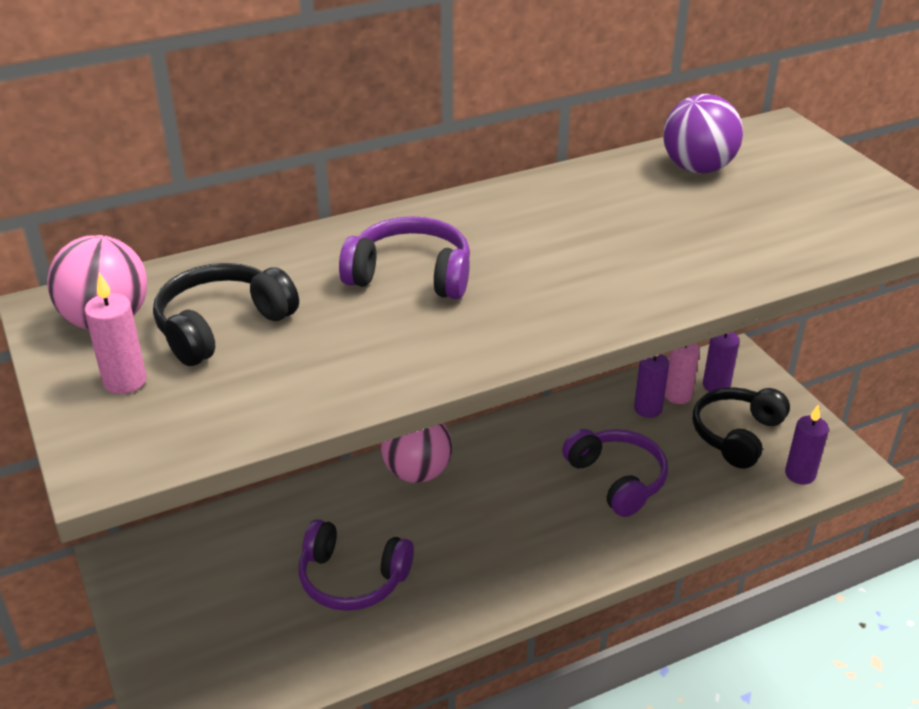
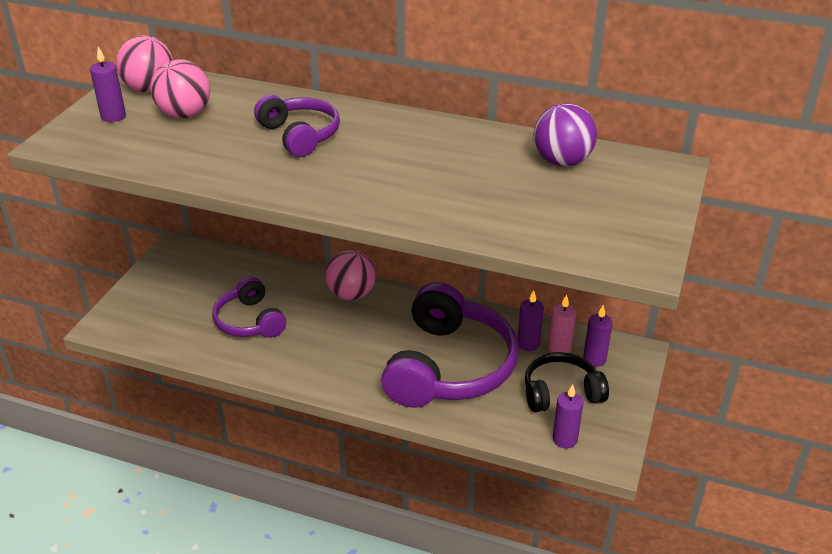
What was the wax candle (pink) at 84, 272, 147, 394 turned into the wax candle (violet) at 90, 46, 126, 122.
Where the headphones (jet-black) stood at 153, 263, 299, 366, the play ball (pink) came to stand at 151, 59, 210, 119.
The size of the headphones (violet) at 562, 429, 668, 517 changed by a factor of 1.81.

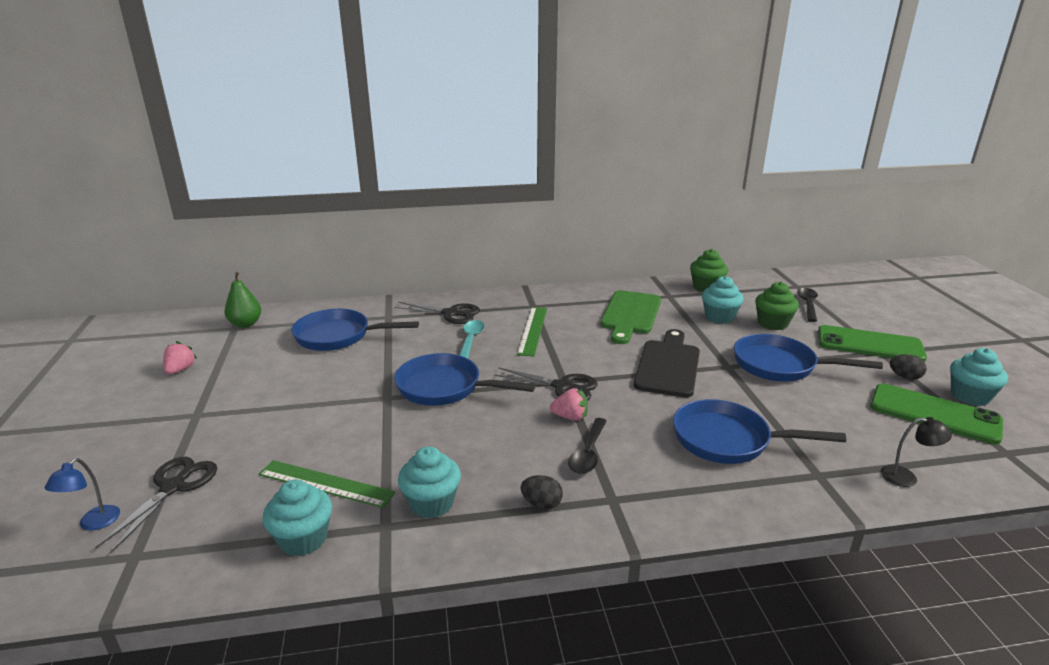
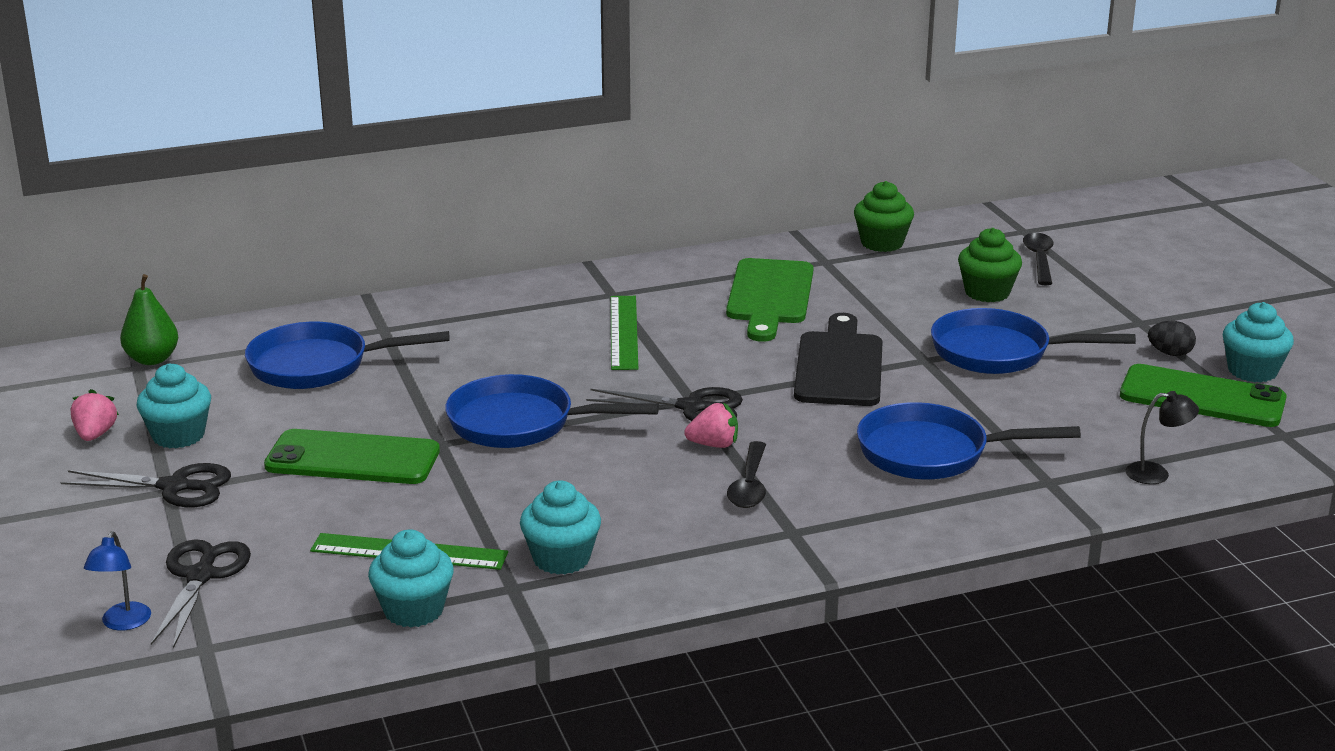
The pair of scissors (jet-black) ended up elsewhere, having gone from 394, 302, 480, 324 to 60, 463, 231, 507.
The second view lost the teaspoon (teal) at 460, 320, 485, 358.
The second view lost the egg shape (jet-black) at 521, 475, 563, 509.
The cupcake (teal) ended up elsewhere, having gone from 702, 276, 744, 324 to 136, 363, 211, 448.
The smartphone (emerald) ended up elsewhere, having gone from 818, 325, 927, 362 to 264, 429, 440, 484.

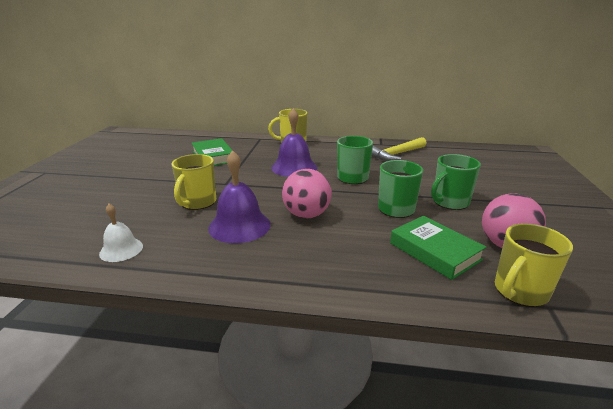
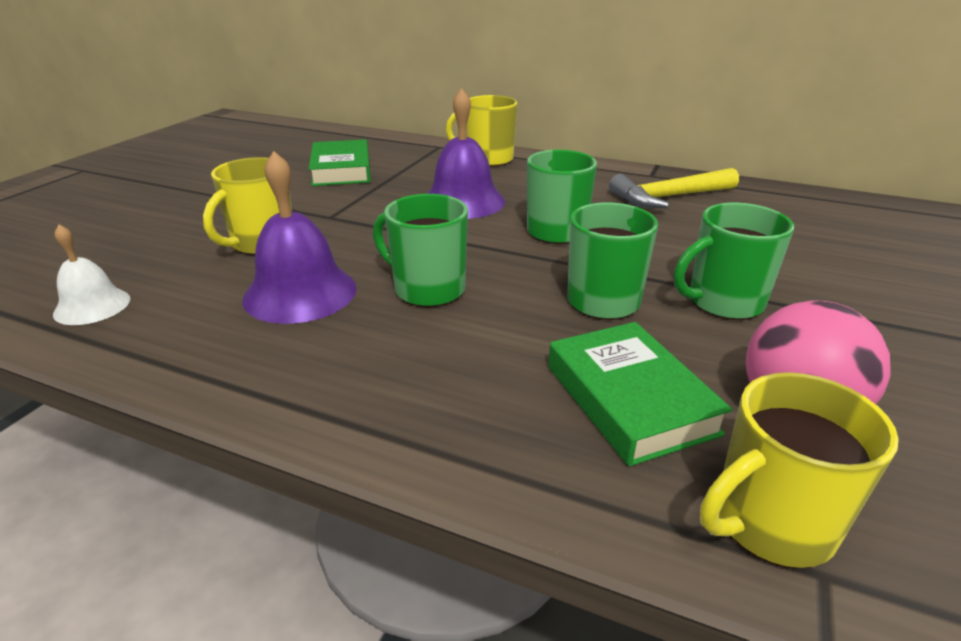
Where the play ball (pink) stood at 282, 169, 332, 218, the mug (emerald) came to stand at 373, 194, 468, 307.

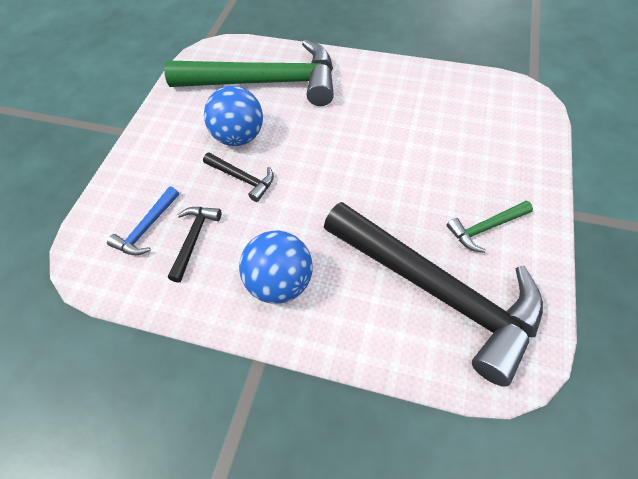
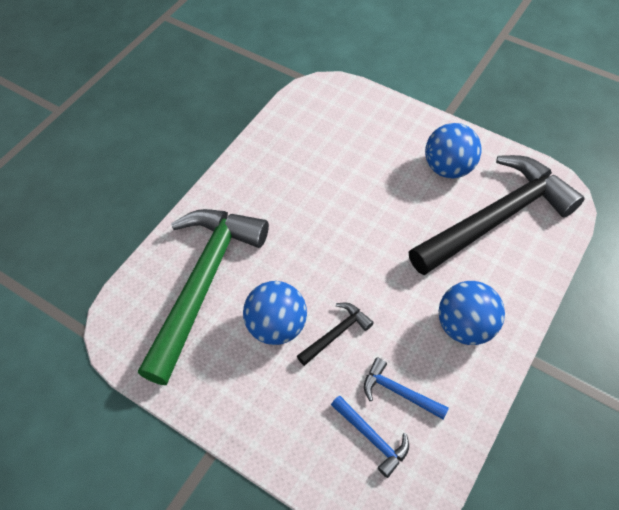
What was the hammer (jet-black) at 168, 207, 221, 283 turned into the hammer (cobalt) at 364, 358, 449, 419.
Where the hammer (emerald) stood at 447, 201, 533, 253, the play ball (cobalt) came to stand at 425, 123, 482, 178.

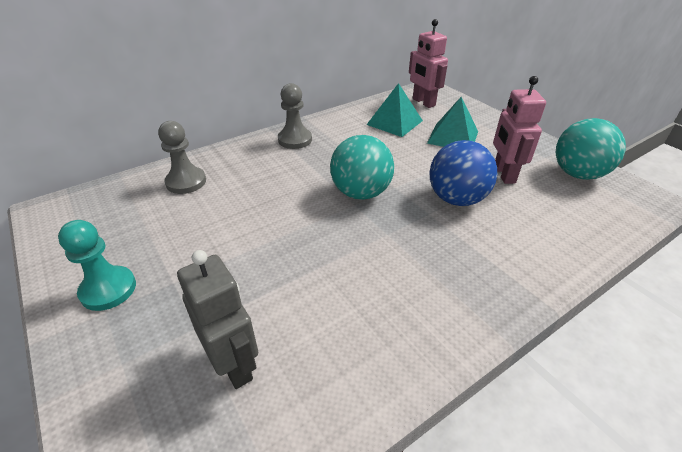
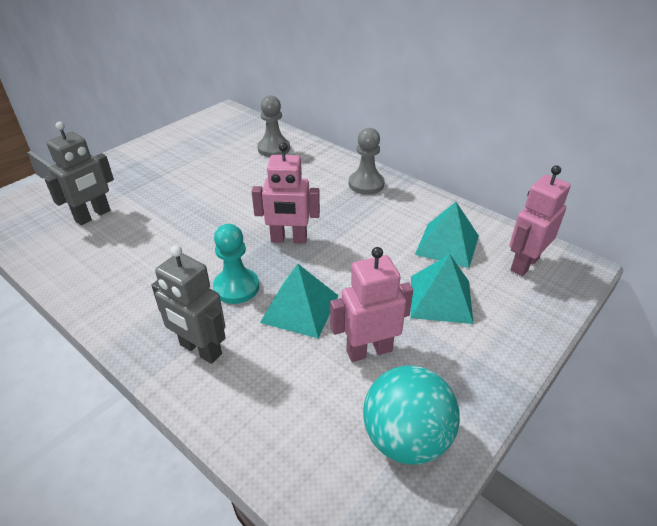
The pawn (teal) ended up elsewhere, having gone from 58, 220, 136, 311 to 213, 224, 259, 304.
Where the play ball (teal) stood at 330, 135, 394, 200, the robot (pink) came to stand at 252, 142, 320, 244.
Where the play ball (cobalt) stood at 430, 140, 497, 206, the pyramid shape (teal) came to stand at 260, 264, 339, 338.
The second view gained the robot (ash-grey) at 151, 245, 226, 364.

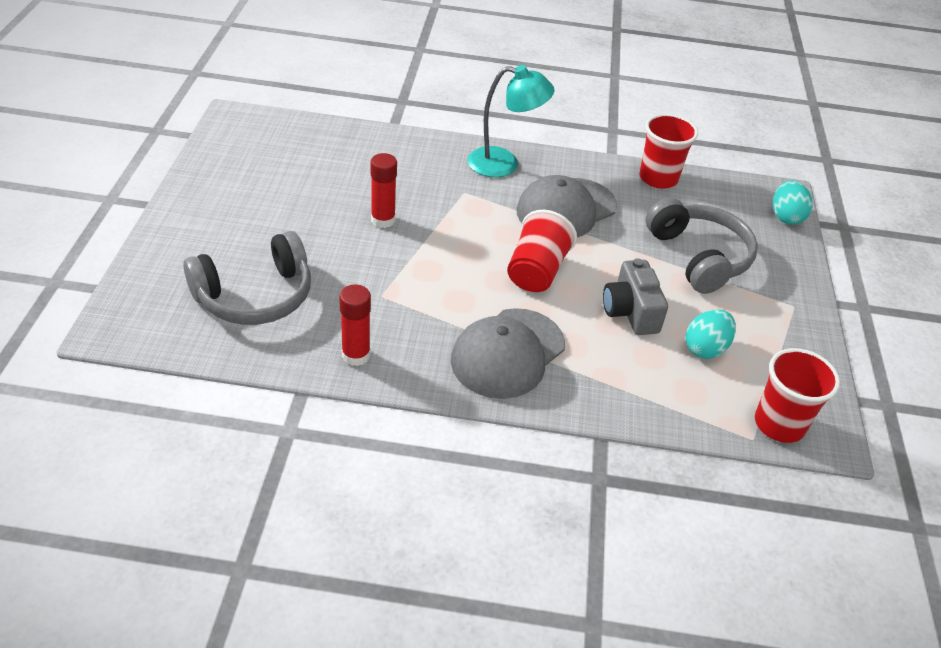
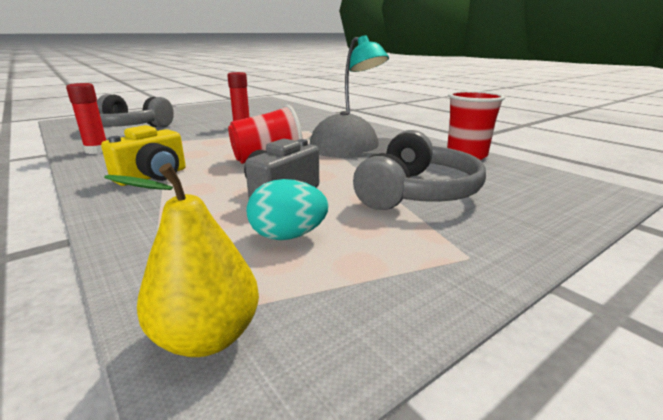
Where the peaked cap (ash-grey) stood at 451, 308, 565, 399, the camera (bright yellow) came to stand at 101, 125, 186, 186.
Where the cup (crimson) stood at 755, 348, 840, 443, the toy pear (bright yellow) came to stand at 104, 163, 259, 357.
The second view lost the egg shape (teal) at 773, 181, 813, 225.

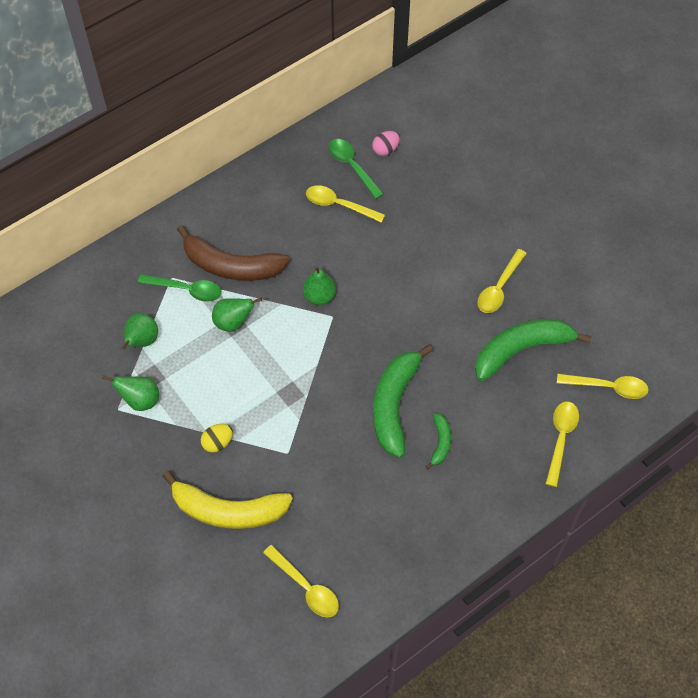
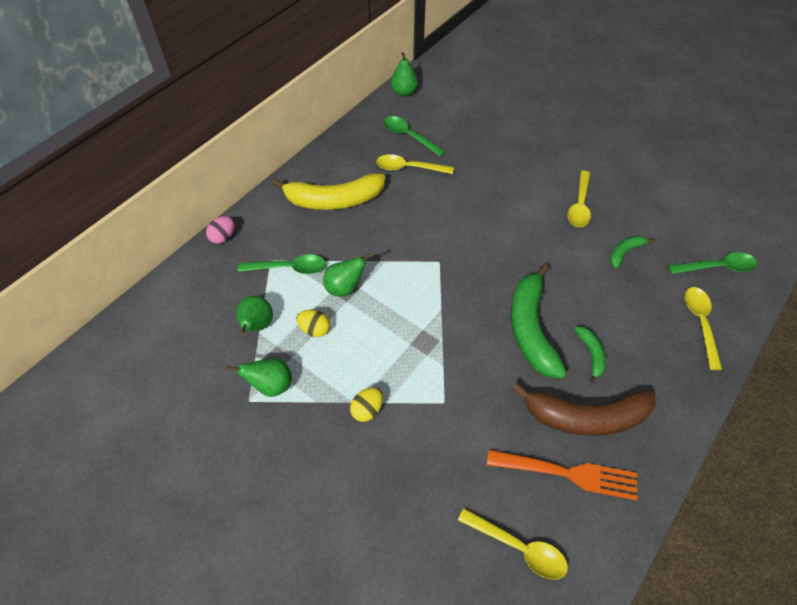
The banana fruit (bright yellow) ended up elsewhere, having gone from 162, 471, 293, 529 to 272, 173, 386, 210.
The banana fruit (russet) ended up elsewhere, having gone from 177, 225, 289, 281 to 511, 383, 656, 436.
The toy pear (emerald) ended up elsewhere, having gone from 303, 266, 336, 305 to 391, 52, 418, 96.
The egg shape (pink) ended up elsewhere, having gone from 372, 131, 400, 156 to 206, 216, 235, 244.
The size of the banana fruit (emerald) at 475, 319, 592, 381 changed by a factor of 0.48.
What was the teaspoon (bright yellow) at 557, 374, 649, 399 turned into the teaspoon (emerald) at 668, 252, 757, 274.
The second view gained the egg shape (bright yellow) at 296, 310, 330, 337.
The second view gained the table fork (orange-coloured) at 487, 449, 637, 500.

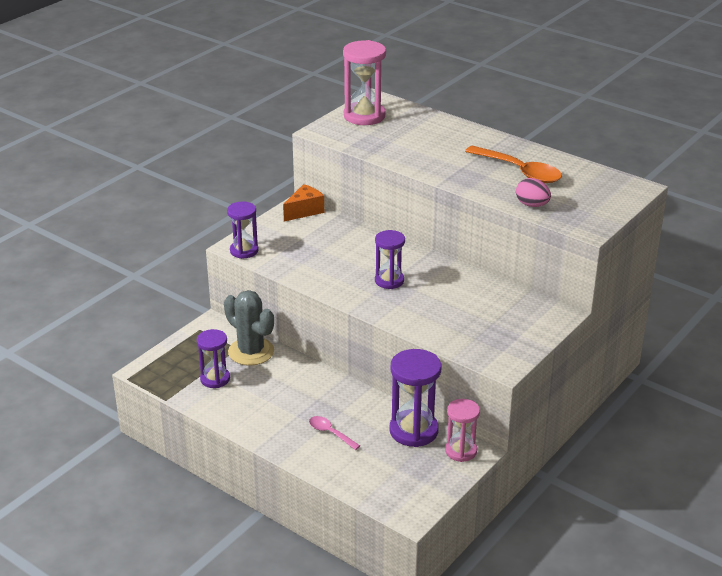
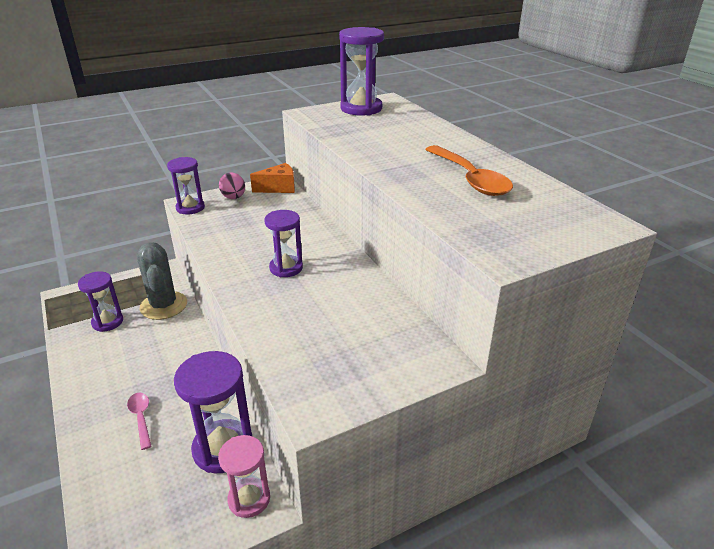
What was the hourglass (pink) at 343, 40, 386, 125 turned into the hourglass (violet) at 339, 27, 384, 116.
The egg shape (pink) ended up elsewhere, having gone from 516, 178, 551, 207 to 219, 173, 245, 199.

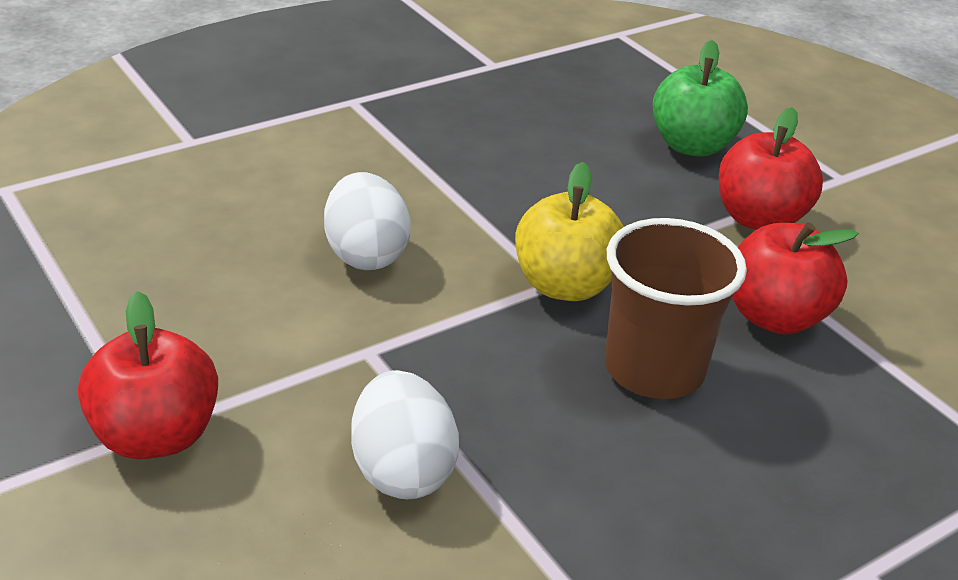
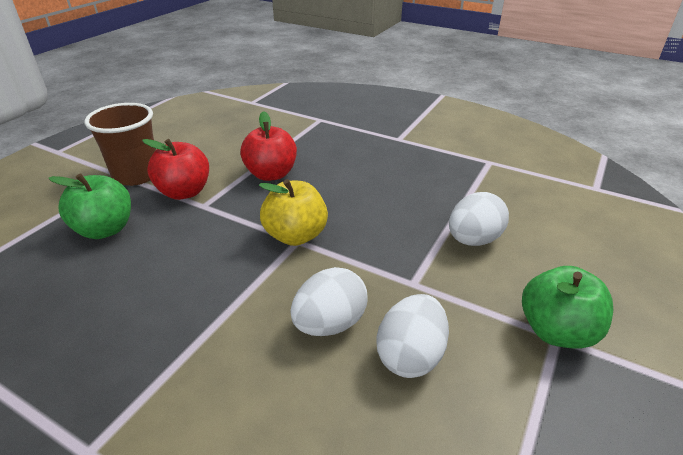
What was the toy apple (crimson) at 78, 291, 218, 459 turned into the toy apple (emerald) at 522, 266, 613, 349.
The cup (russet) ended up elsewhere, having gone from 605, 218, 747, 399 to 84, 103, 156, 186.
The second view gained the egg shape (pure white) at 376, 294, 449, 378.

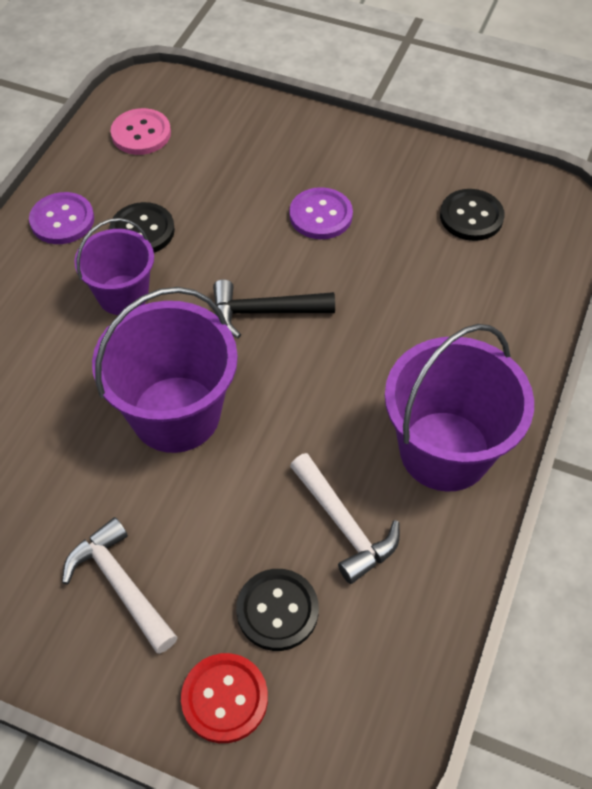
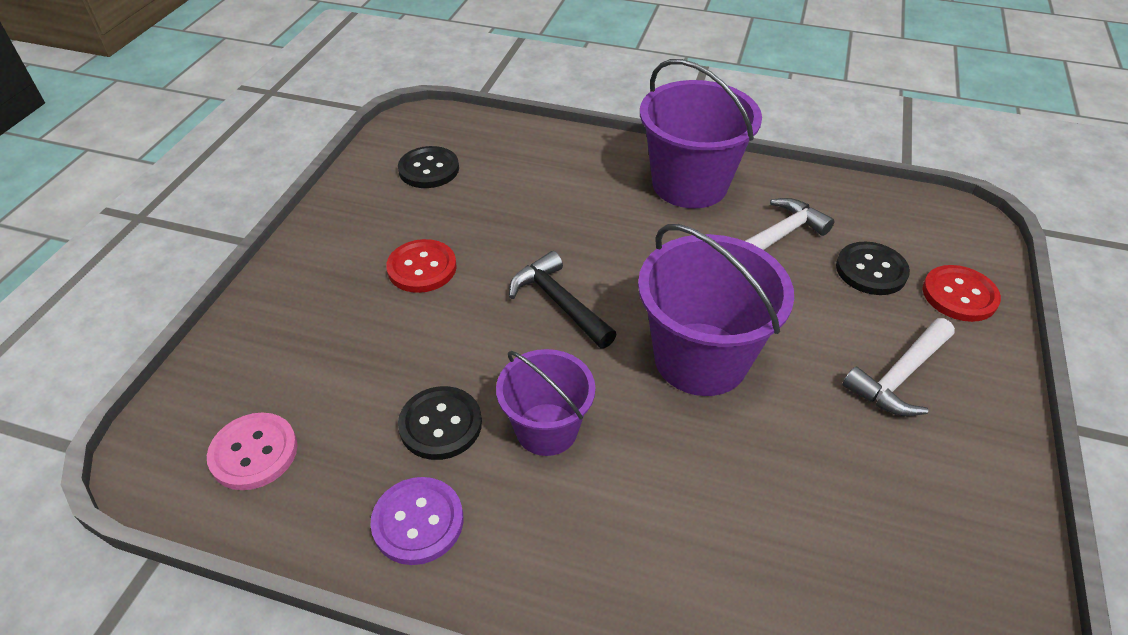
The hammer (jet-black) at 213, 279, 335, 338 ended up facing another way, 150 degrees clockwise from before.
What was the button (violet) at 289, 187, 353, 239 turned into the button (crimson) at 386, 239, 457, 293.

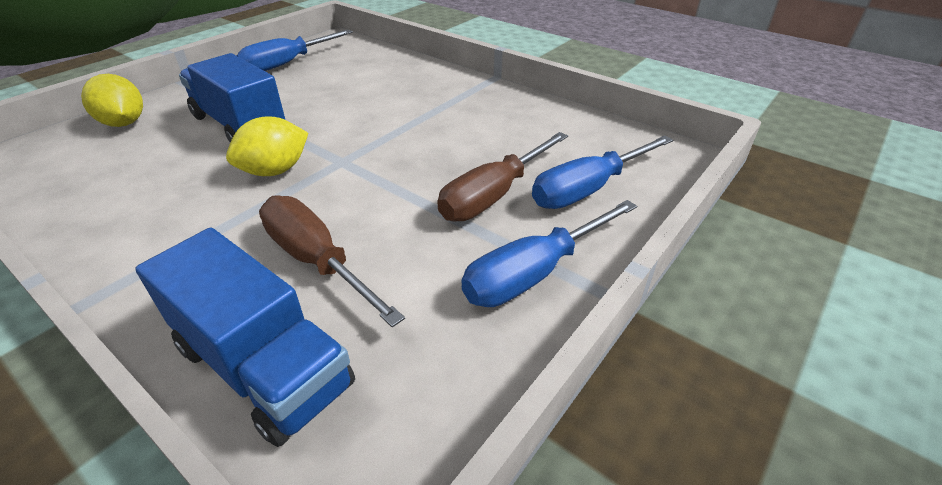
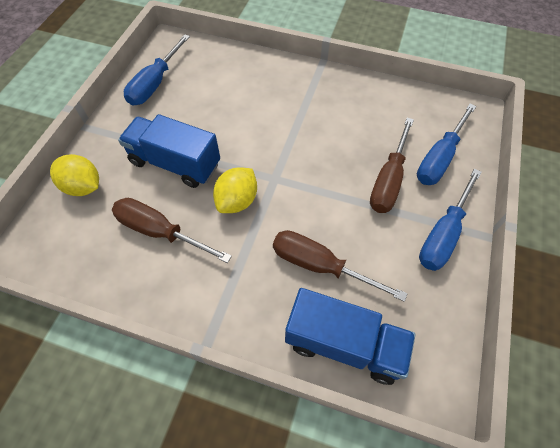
The second view gained the flat screwdriver (russet) at 112, 198, 232, 263.

